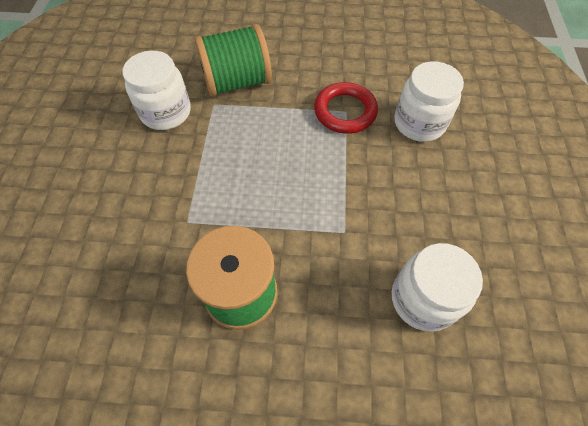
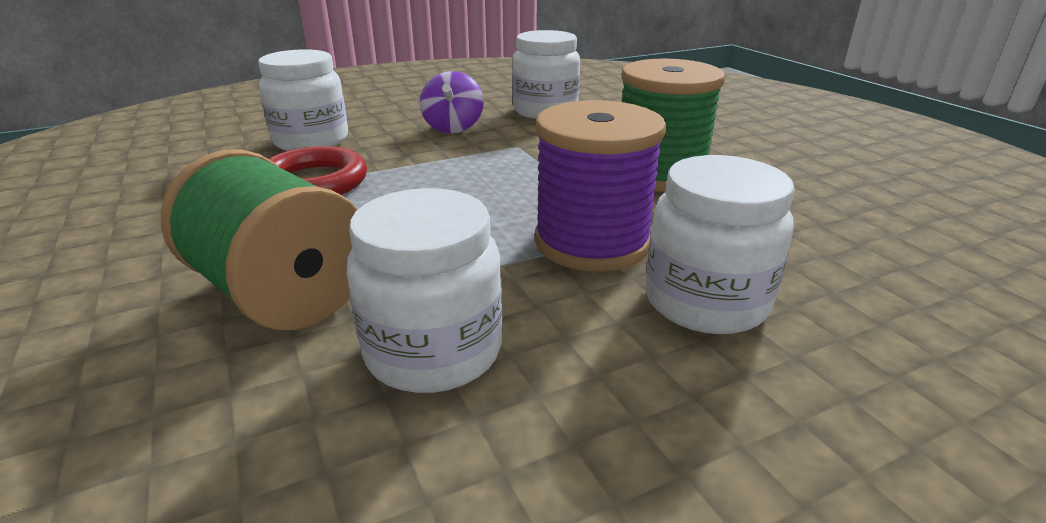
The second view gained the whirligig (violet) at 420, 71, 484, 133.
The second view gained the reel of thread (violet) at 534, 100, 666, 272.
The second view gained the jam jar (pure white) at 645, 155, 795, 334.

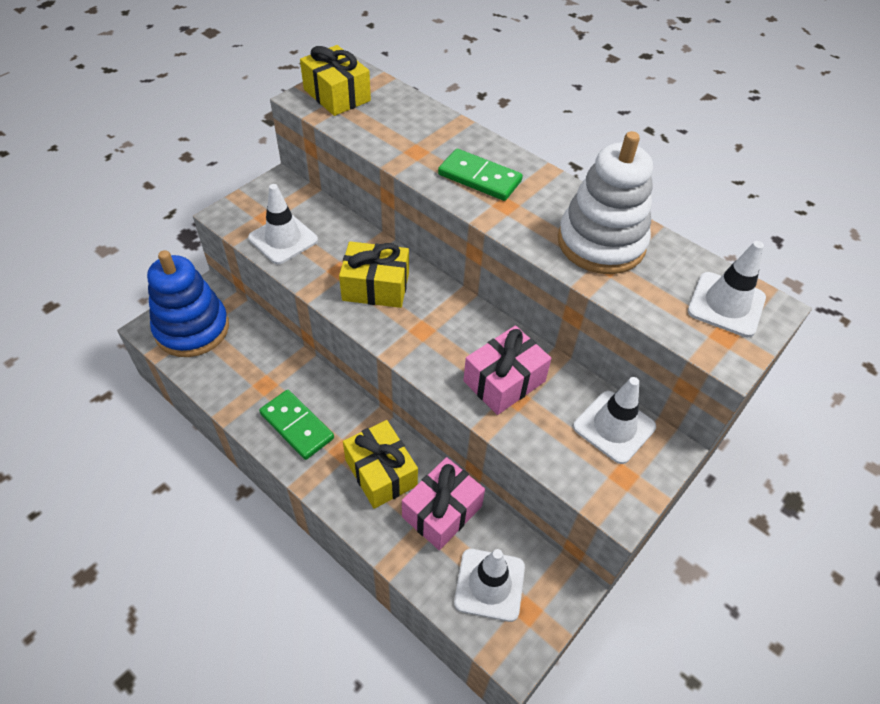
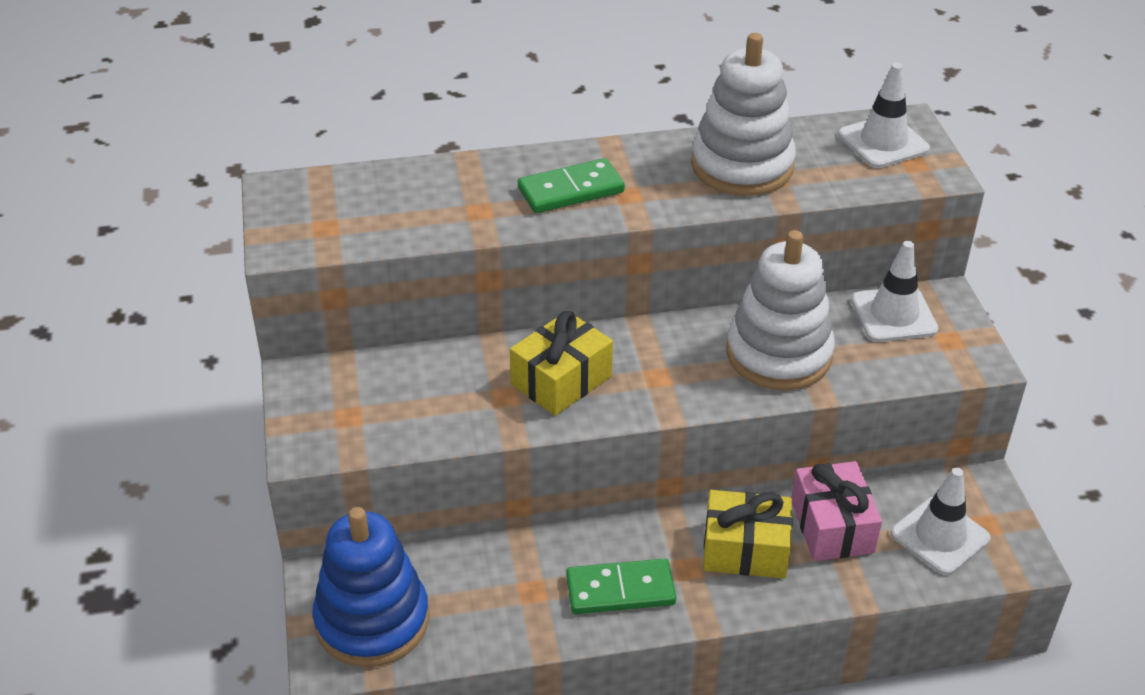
The second view lost the traffic cone (pure white) at 248, 184, 318, 264.
The second view lost the present (bright yellow) at 300, 45, 371, 116.
Where the present (pink) stood at 463, 325, 552, 415, the stacking toy (pure white) came to stand at 727, 230, 835, 390.

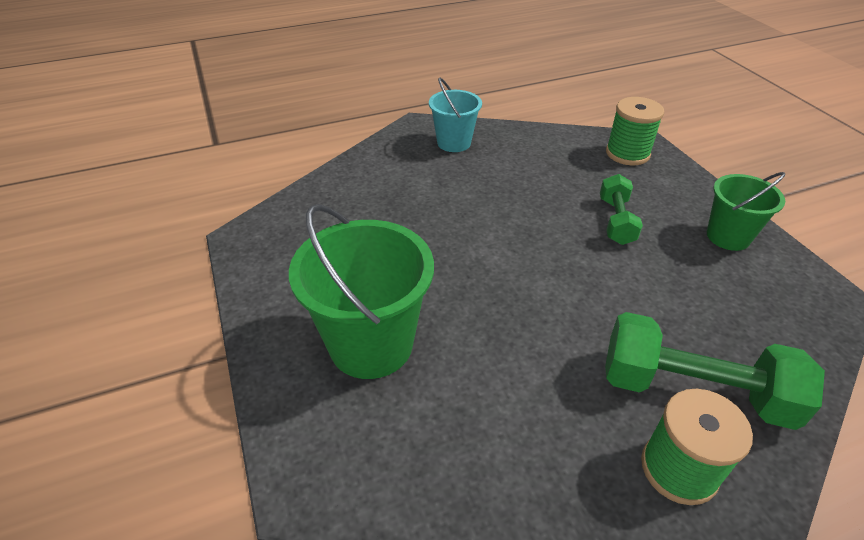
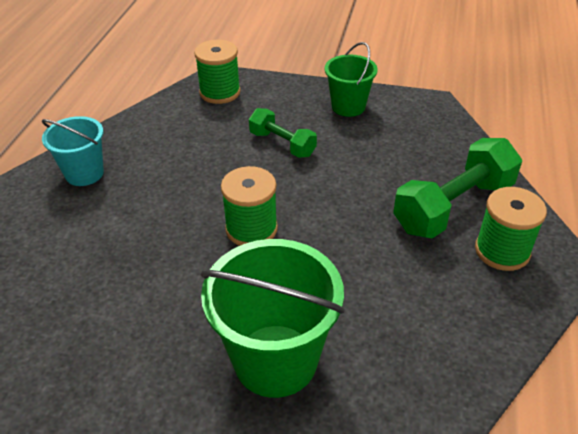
The second view gained the reel of thread (emerald) at 221, 166, 278, 246.

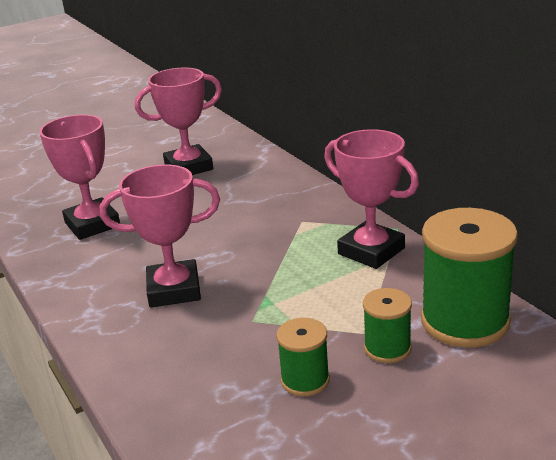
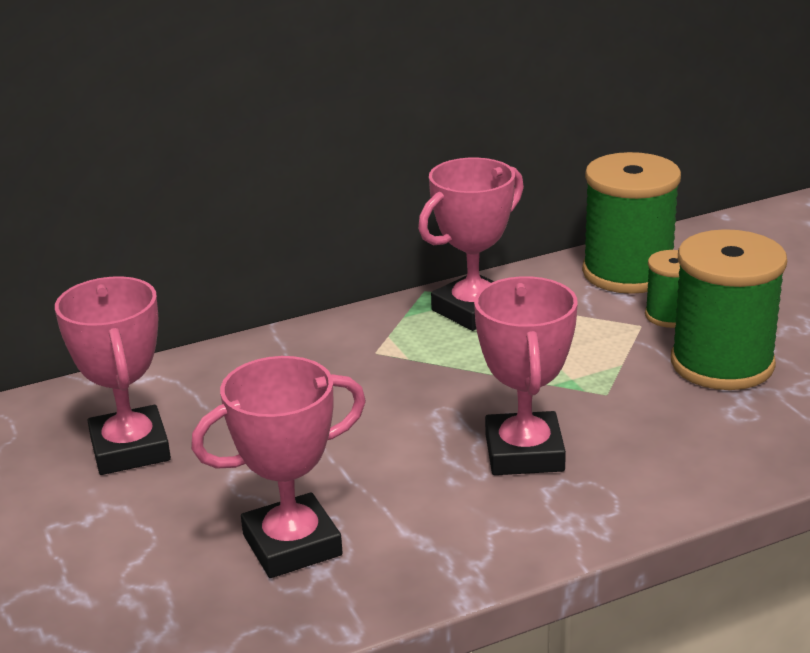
The size of the reel of thread (emerald) at 276, 318, 330, 396 changed by a factor of 1.91.

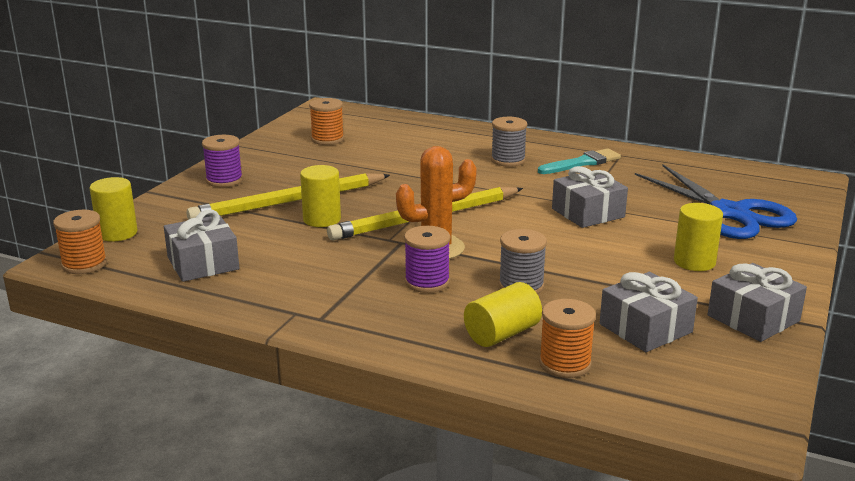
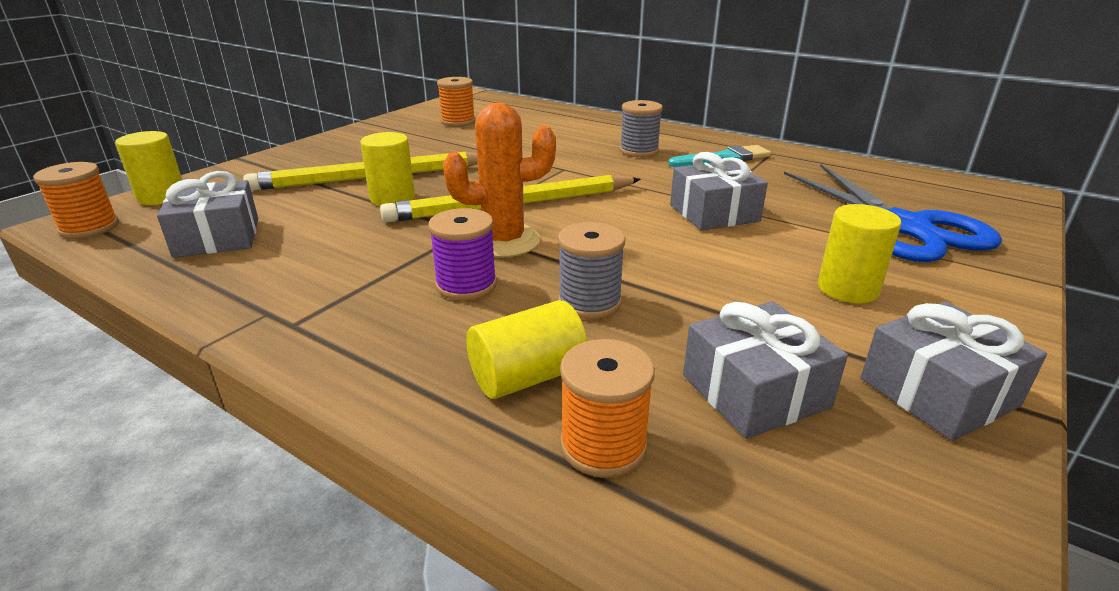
The second view lost the reel of thread (violet) at 202, 135, 243, 187.

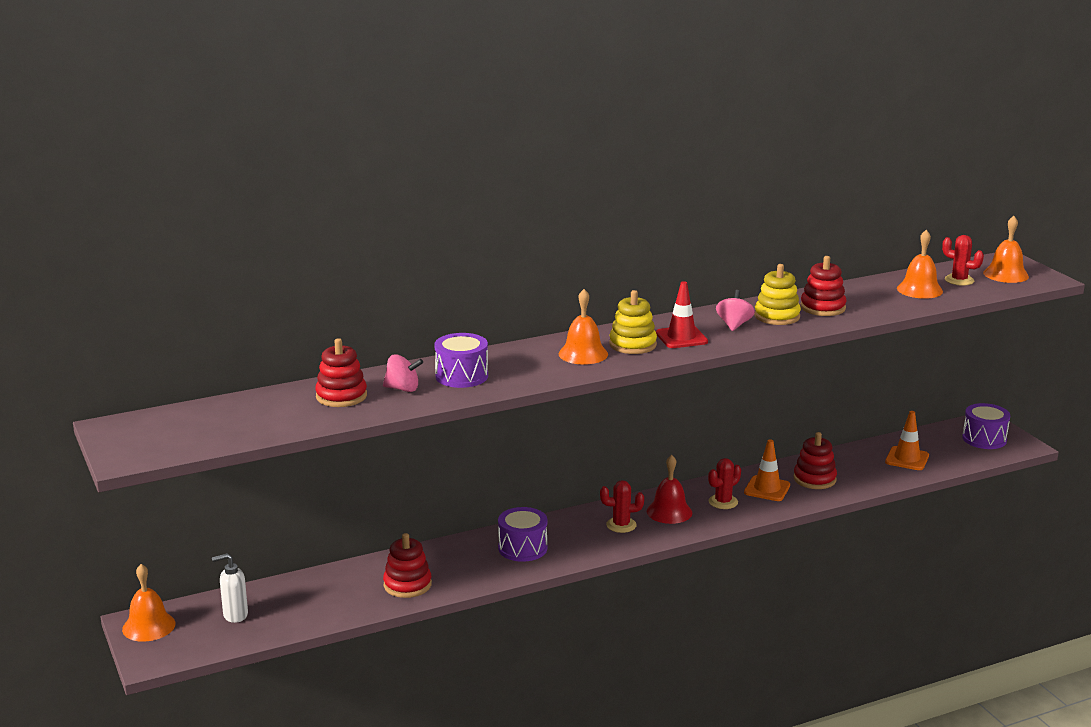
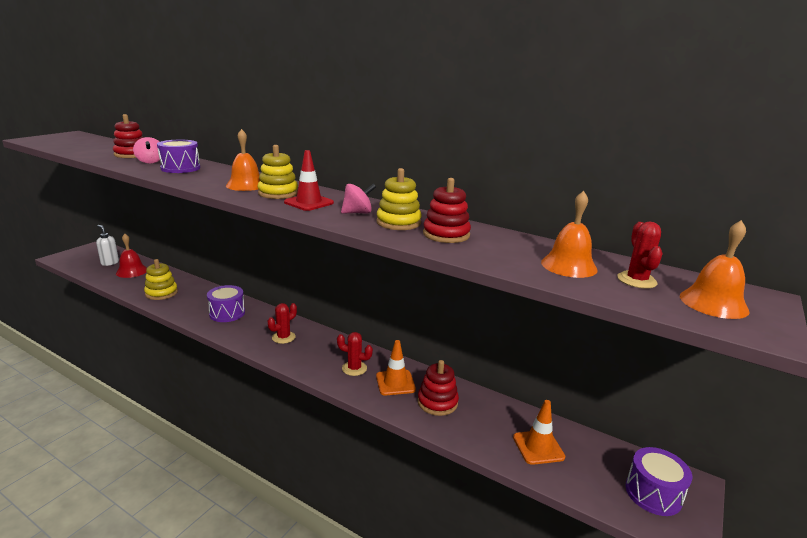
The second view lost the hand bell (orange-coloured) at 122, 564, 176, 642.
What was the stacking toy (crimson) at 383, 533, 432, 598 turned into the stacking toy (bright yellow) at 144, 259, 178, 300.
The prickly plant (crimson) at 600, 480, 644, 533 ended up facing another way, 75 degrees clockwise from before.
The hand bell (crimson) ended up elsewhere, having gone from 647, 455, 692, 524 to 116, 234, 147, 278.

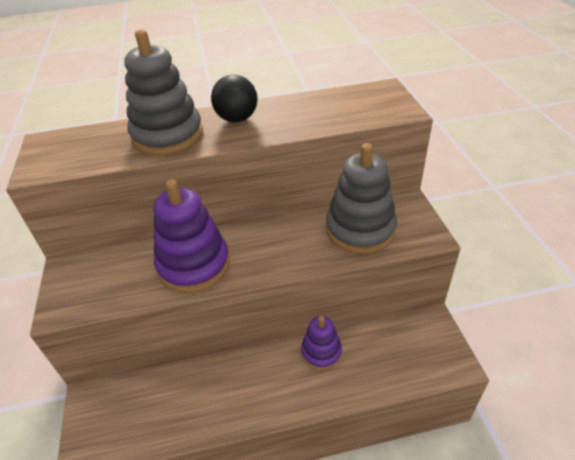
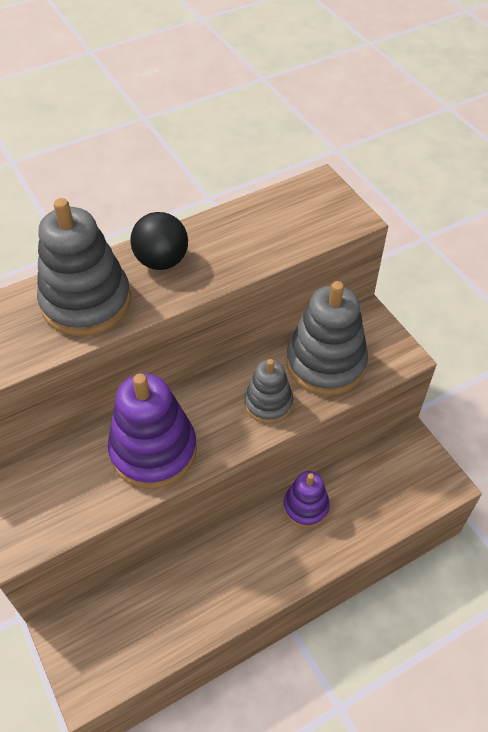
The second view gained the stacking toy (ash-grey) at 244, 359, 293, 423.

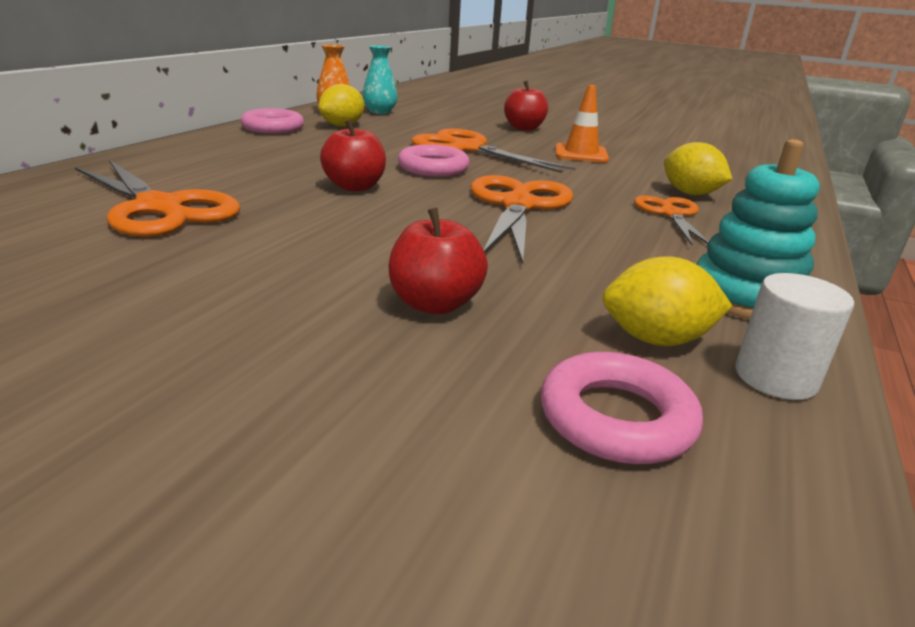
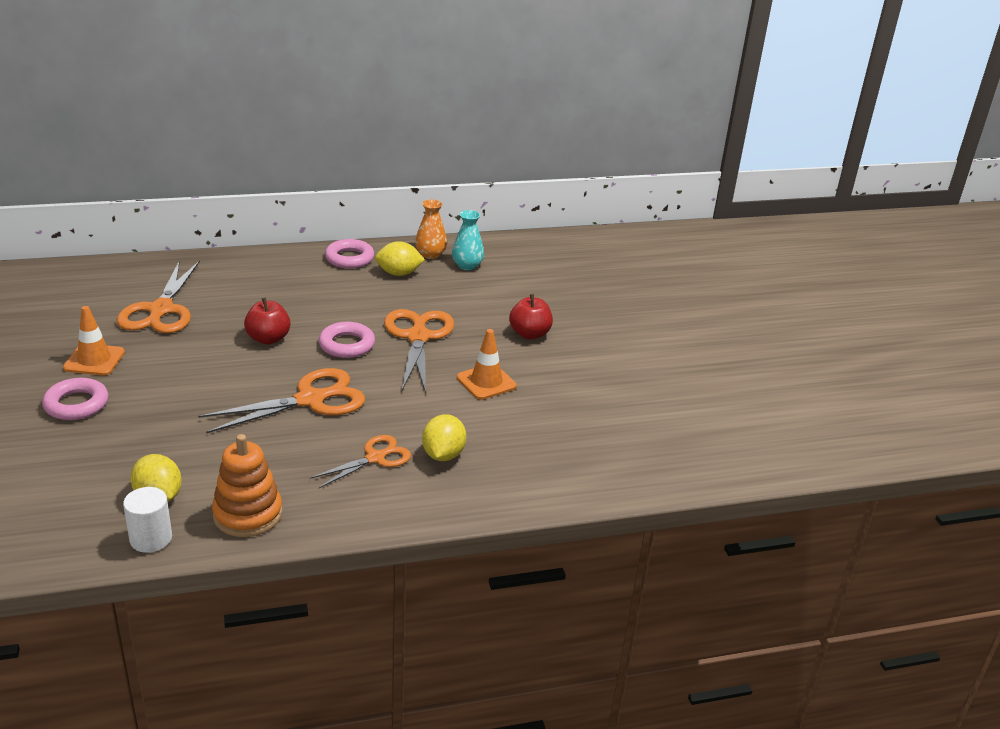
The second view lost the toy apple (crimson) at 388, 207, 488, 314.
The hoop (pink) ended up elsewhere, having gone from 541, 352, 703, 464 to 42, 378, 109, 420.
What was the stacking toy (teal) at 697, 139, 820, 320 turned into the stacking toy (orange-coloured) at 212, 434, 283, 537.
The second view gained the traffic cone (orange-coloured) at 63, 306, 125, 376.

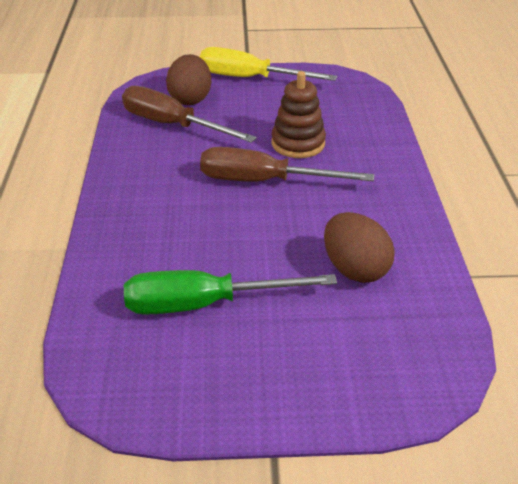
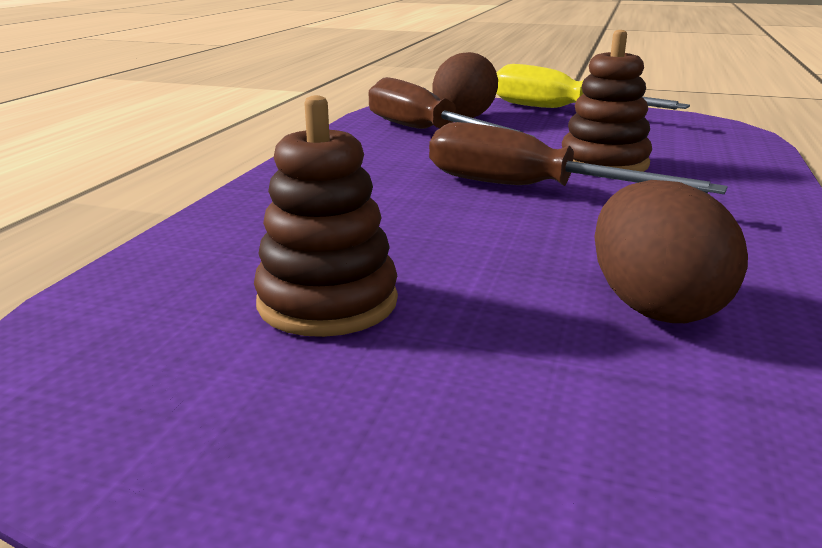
Where the flat screwdriver (emerald) stood at 124, 270, 337, 315, the stacking toy (russet) came to stand at 254, 95, 398, 337.

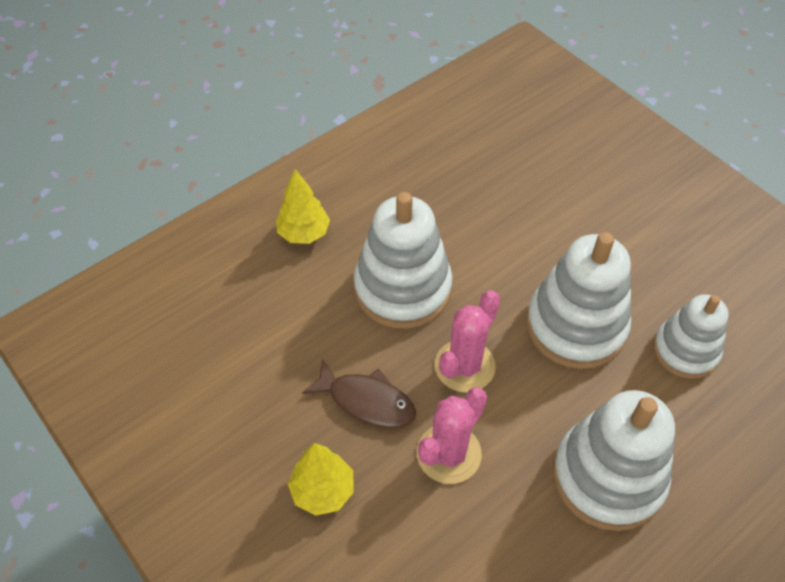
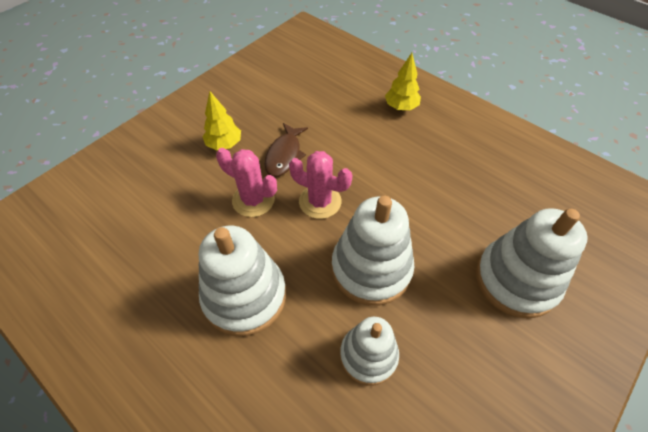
The stacking toy (pure white) ended up elsewhere, having gone from 354, 192, 452, 329 to 476, 208, 587, 318.

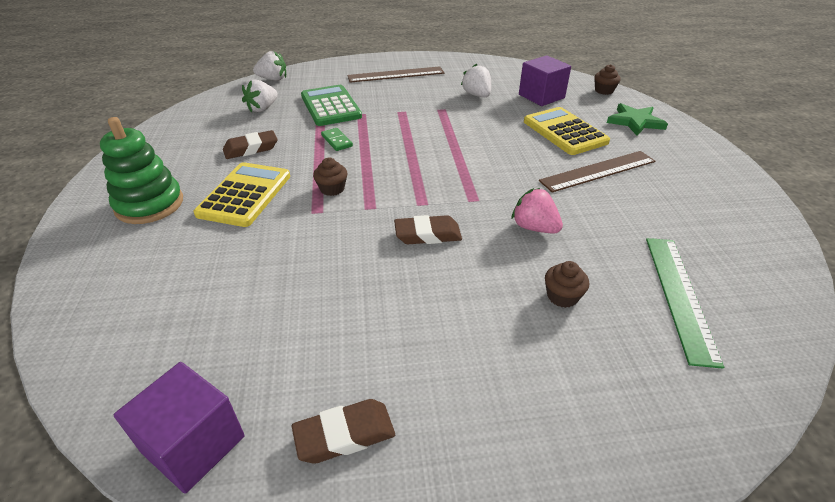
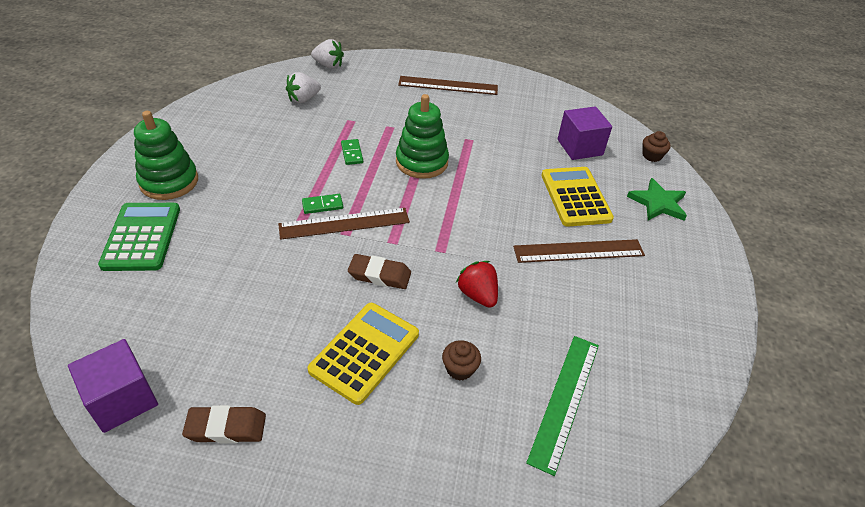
The calculator (bright yellow) ended up elsewhere, having gone from 193, 162, 290, 227 to 308, 303, 419, 405.
The second view lost the gum eraser (russet) at 223, 130, 278, 159.
The calculator (emerald) ended up elsewhere, having gone from 301, 85, 362, 126 to 98, 203, 180, 271.
Where the cupcake (russet) stood at 313, 158, 347, 196, the domino (emerald) came to stand at 302, 194, 343, 214.
The second view lost the toy strawberry (pure white) at 461, 63, 491, 97.
What was the toy strawberry (pink) at 512, 188, 563, 234 turned into the toy strawberry (crimson) at 456, 261, 498, 308.
The second view gained the ruler (russet) at 278, 208, 410, 240.
The second view gained the stacking toy (emerald) at 396, 94, 449, 179.

